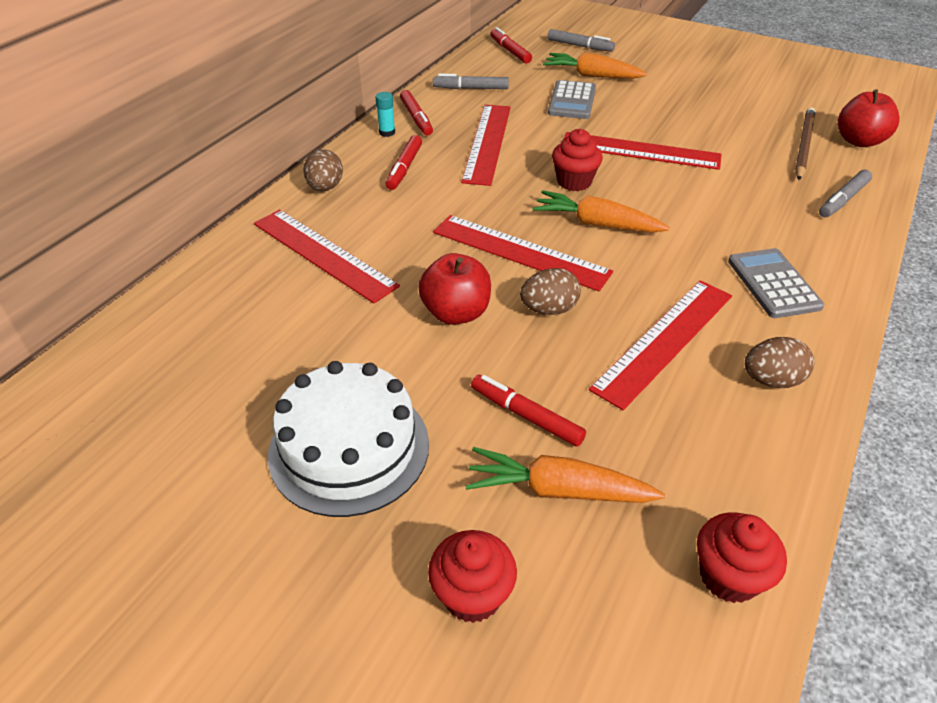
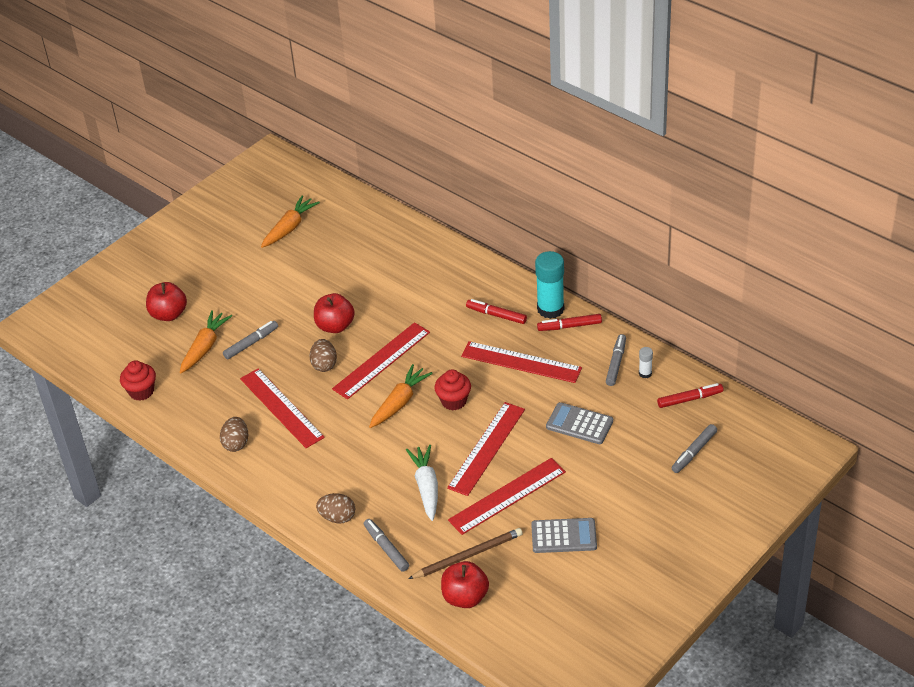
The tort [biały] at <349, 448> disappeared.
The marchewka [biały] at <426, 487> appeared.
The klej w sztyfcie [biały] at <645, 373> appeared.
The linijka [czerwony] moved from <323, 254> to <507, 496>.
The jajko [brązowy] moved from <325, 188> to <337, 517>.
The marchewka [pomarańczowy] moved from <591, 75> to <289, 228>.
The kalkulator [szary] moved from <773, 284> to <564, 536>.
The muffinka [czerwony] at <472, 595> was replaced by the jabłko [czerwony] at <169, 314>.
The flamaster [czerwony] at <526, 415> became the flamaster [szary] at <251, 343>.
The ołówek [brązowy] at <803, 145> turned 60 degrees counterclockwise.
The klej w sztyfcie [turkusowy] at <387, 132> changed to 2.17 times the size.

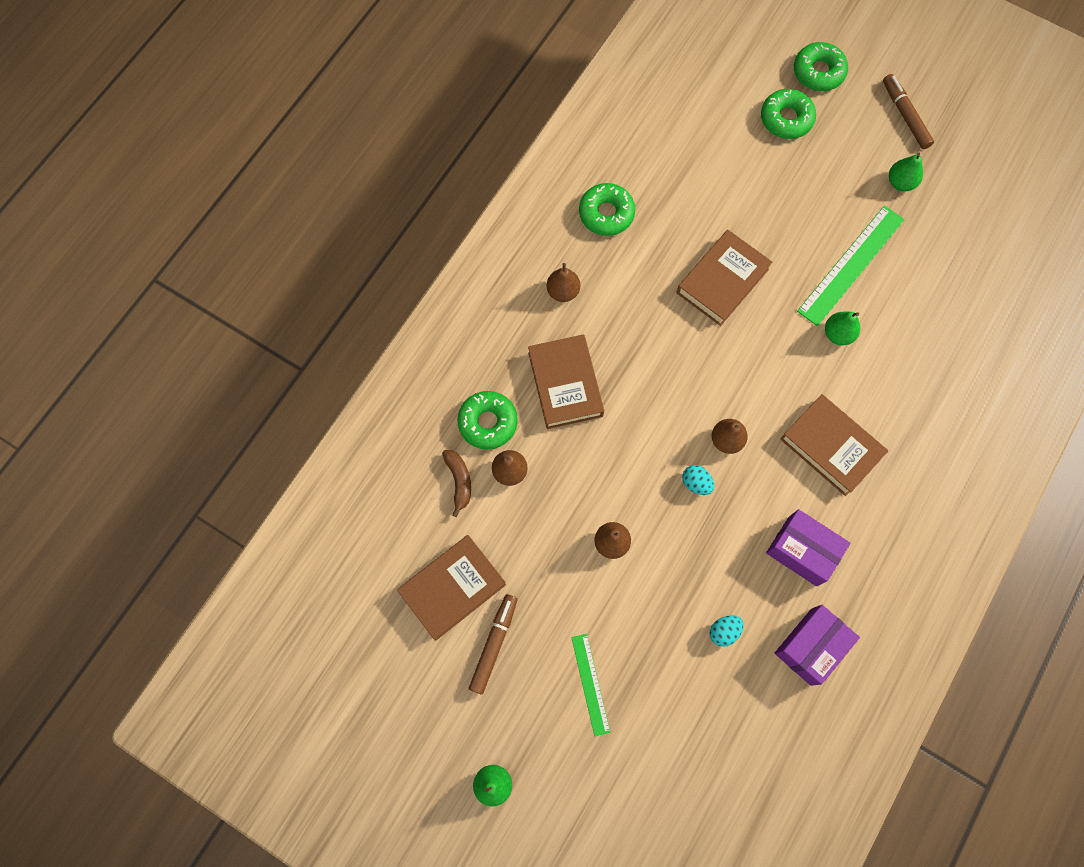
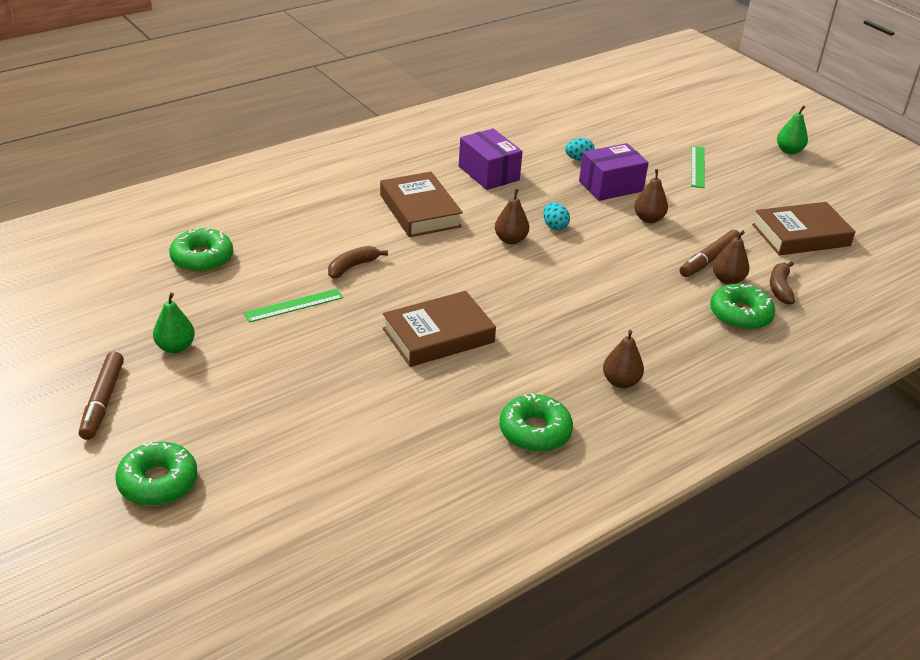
The książka [brązowy] at <565, 384> disappeared.
The flamaster [brązowy] moved from <493, 644> to <709, 260>.
The donut [zielony] moved from <786, 119> to <202, 258>.
The pudełko [fioletowy] moved from <811, 646> to <610, 186>.
The gruszka [zielony] at <838, 334> was replaced by the banan [brązowy] at <352, 267>.
The linijka [zielony] at <851, 265> changed to 0.57 times the size.

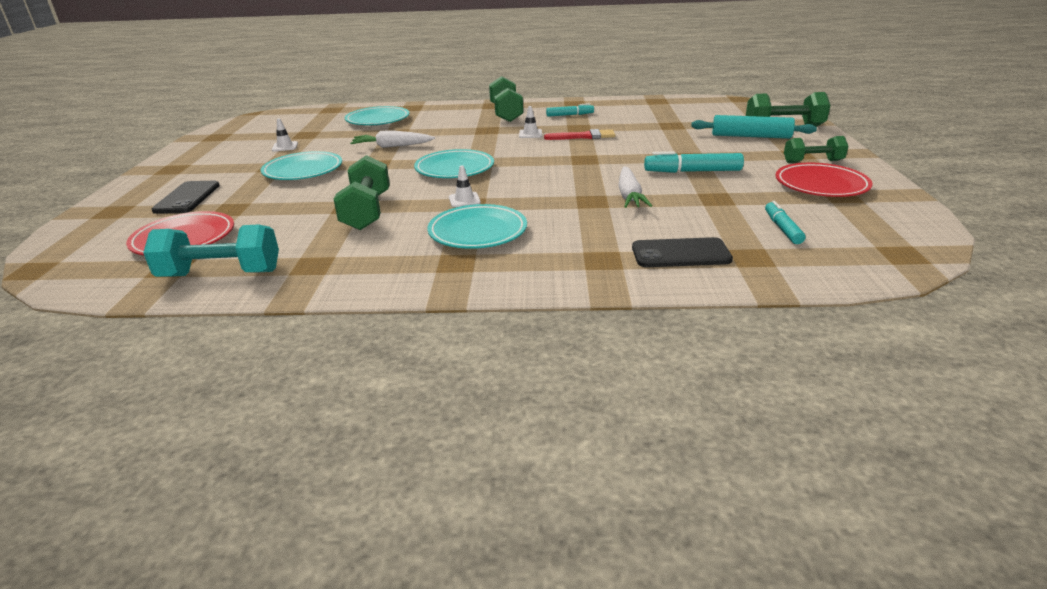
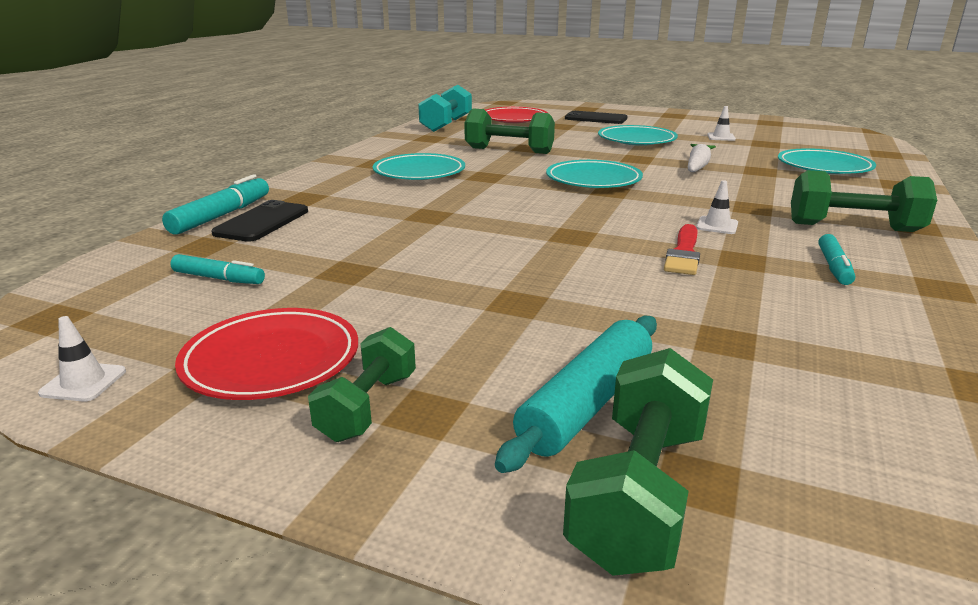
The marchewka [biały] at <629, 196> disappeared.
The pachołek [biały] moved from <464, 200> to <83, 382>.
The flamaster [turkusowy] moved from <692, 171> to <222, 215>.

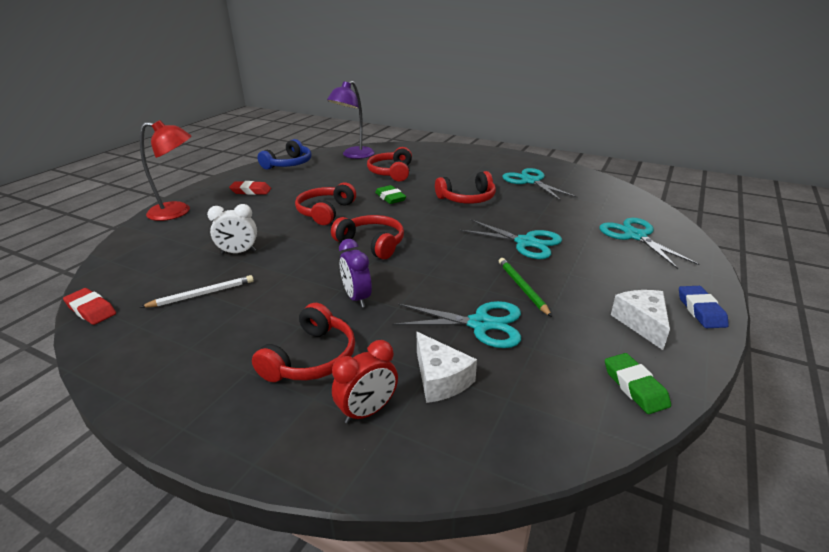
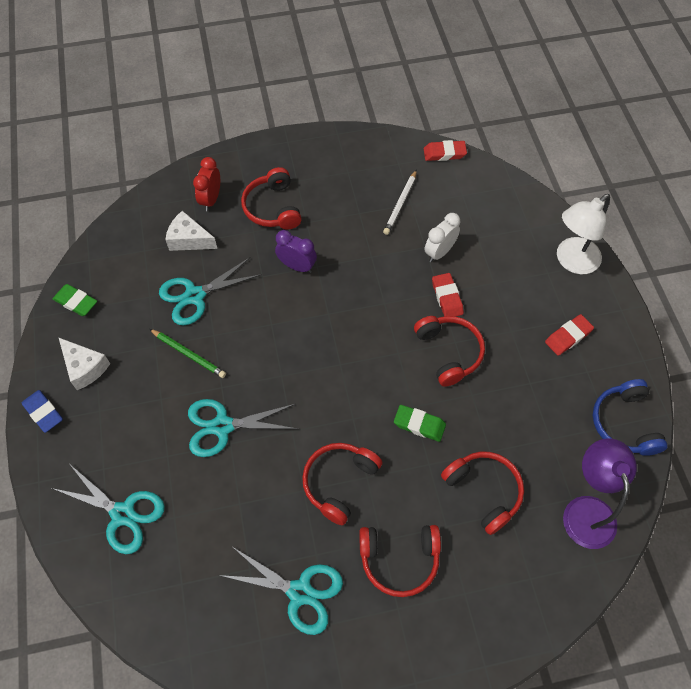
The gumka do mazania [czerwony] at <447, 297> appeared.
The słuchawki [czerwony] moved from <372, 244> to <399, 559>.
The lampka [czerwony] at <178, 212> became the lampka [biały] at <571, 261>.

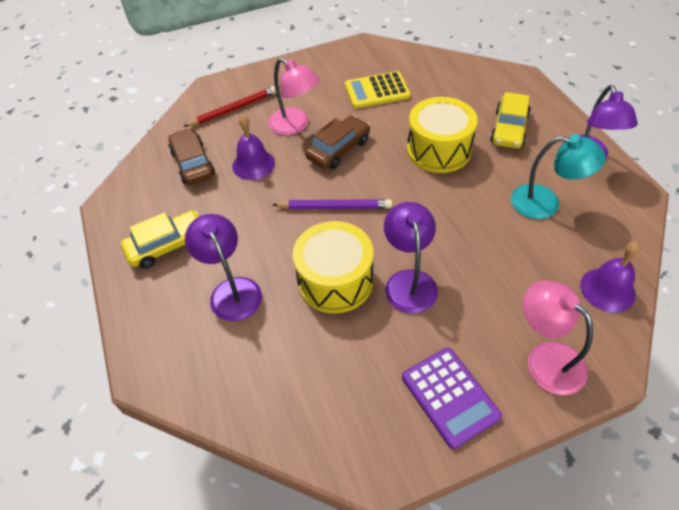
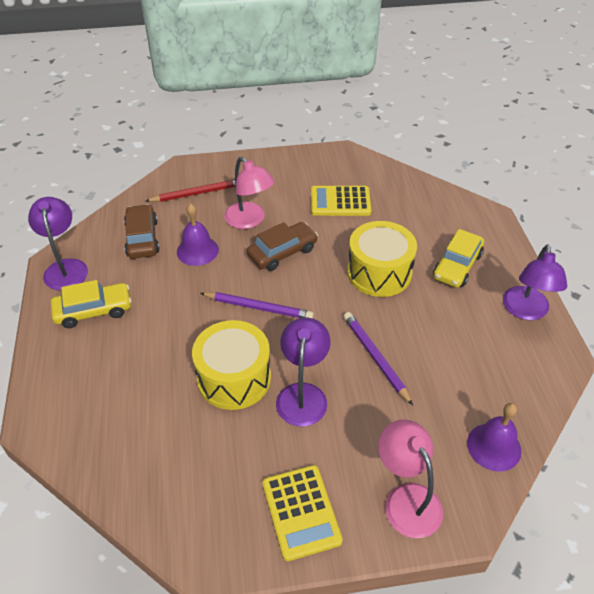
The lampka [turkusowy] at <545, 203> disappeared.
The ołówek [fioletowy] at <375, 358> appeared.
The lampka [fioletowy] moved from <232, 290> to <65, 267>.
The kalkulator [fioletowy] at <449, 396> became the kalkulator [żółty] at <301, 512>.

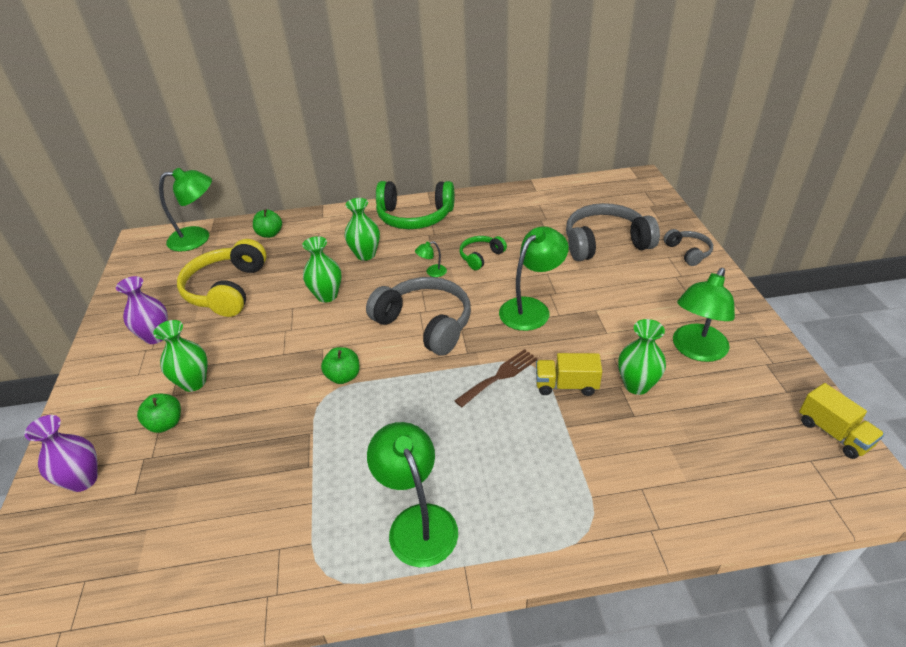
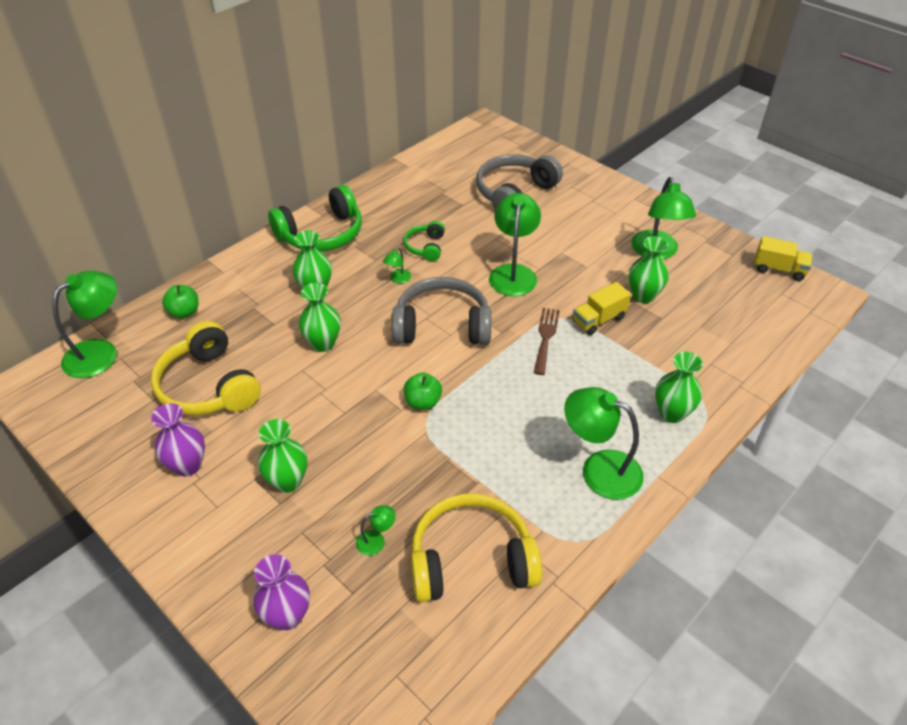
The jabłko [zielony] at <166, 424> disappeared.
The słuchawki [szary] at <688, 252> disappeared.
The lampka [zielony] at <376, 540> appeared.
The słuchawki [żółty] at <471, 559> appeared.
The wazon [zielony] at <671, 413> appeared.

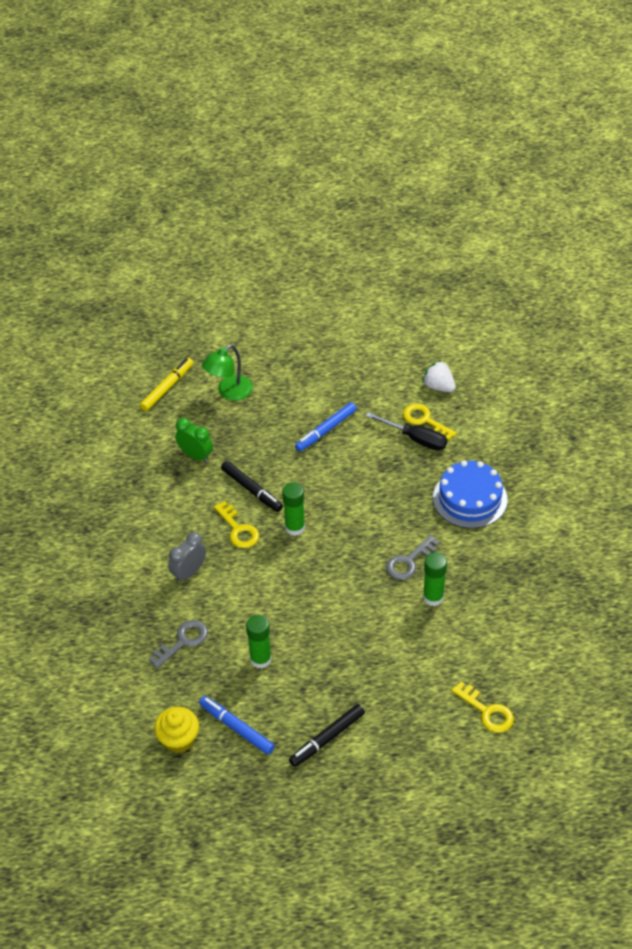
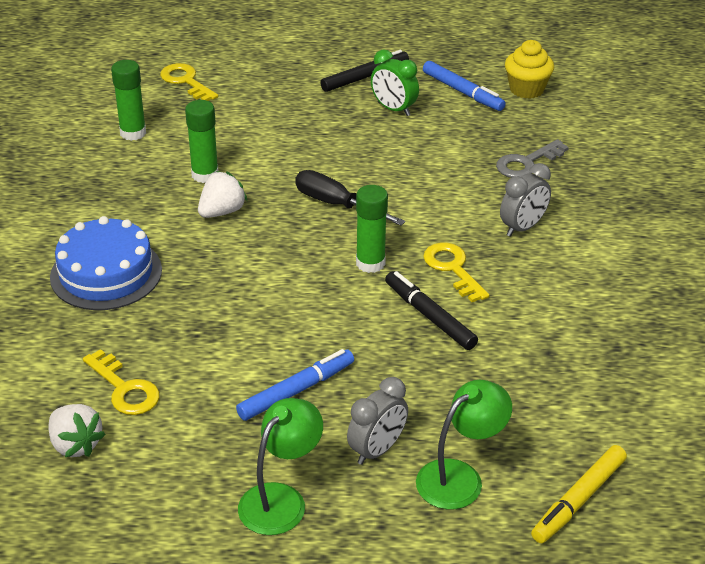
The lampka [zielony] at <281, 499> appeared.
The budzik [szary] at <377, 450> appeared.
The budzik [zielony] moved from <196, 455> to <393, 109>.
The klej w sztyfcie [zielony] moved from <260, 659> to <133, 133>.
The śrubokręt [czarny] moved from <415, 439> to <336, 205>.
The klucz [szary] at <409, 561> was replaced by the truskawka [biały] at <222, 211>.

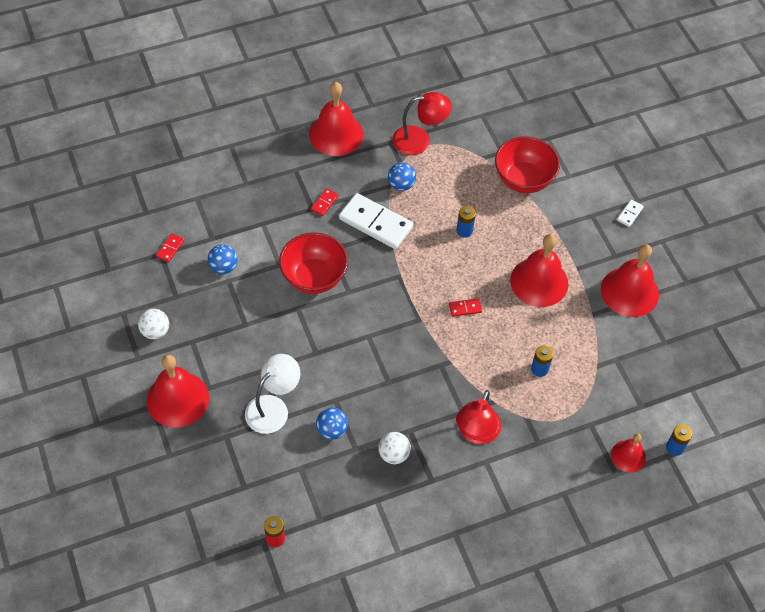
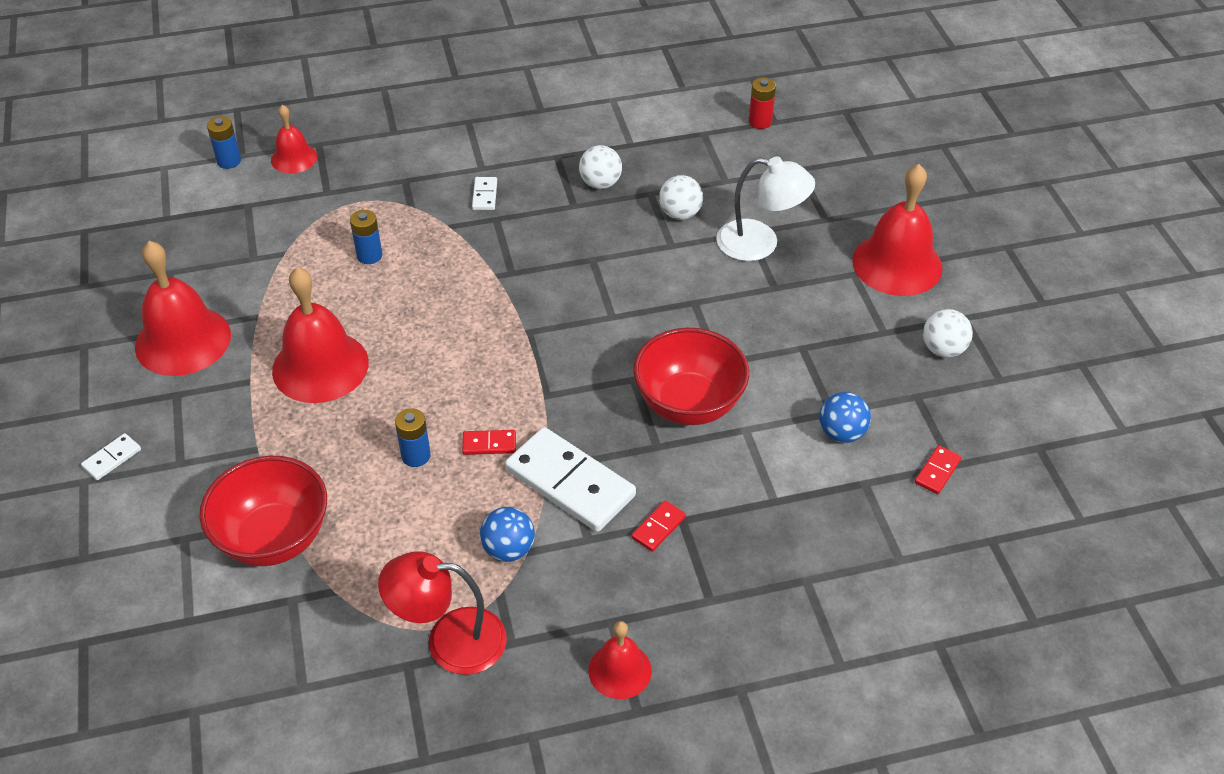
The kostka domina [czerwony] moved from <465, 308> to <489, 444>.
The lampka [czerwony] at <476, 433> was replaced by the kostka domina [biały] at <485, 195>.
The piłka [niebieski] at <332, 430> became the piłka [biały] at <680, 214>.
The lampka [biały] at <273, 407> turned 120 degrees counterclockwise.
The dzwonek [czerwony] at <336, 134> changed to 0.55 times the size.

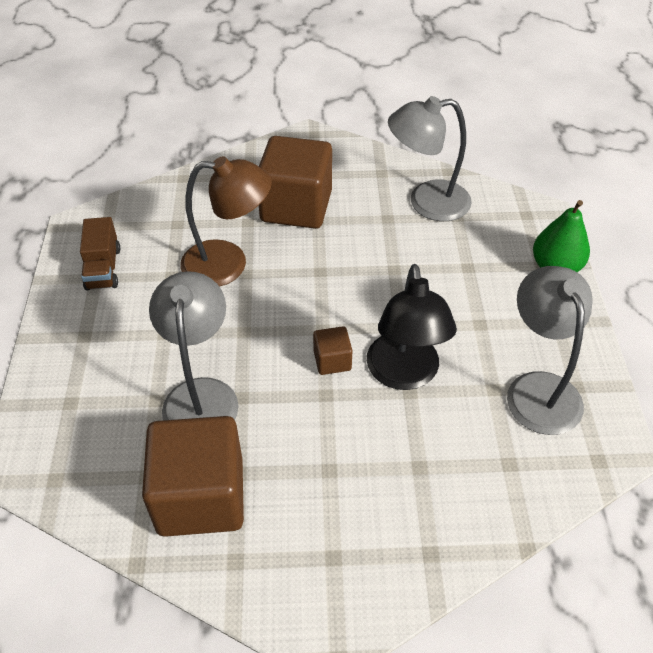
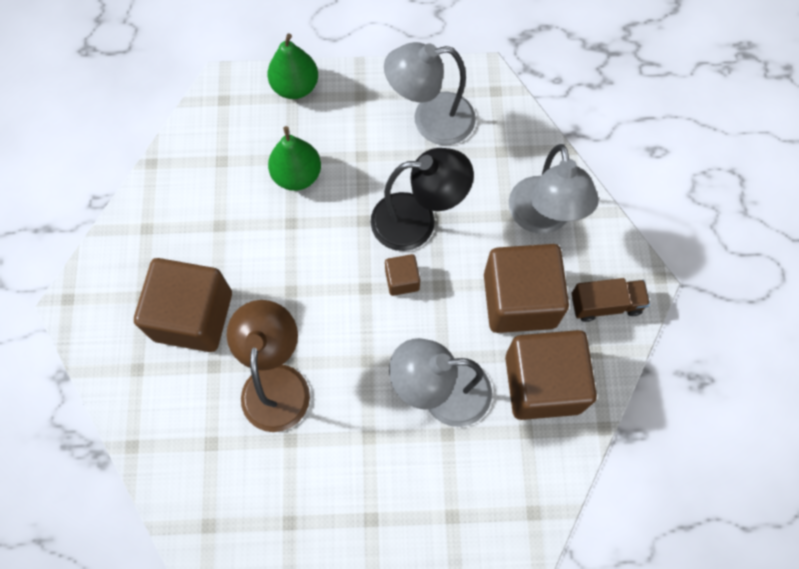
The gruszka [zielony] at <297, 175> appeared.
The sześcian [brązowy] at <519, 300> appeared.
The ciężarówka [brązowy] moved from <103, 268> to <605, 304>.
The lampka [szary] moved from <426, 202> to <542, 218>.

